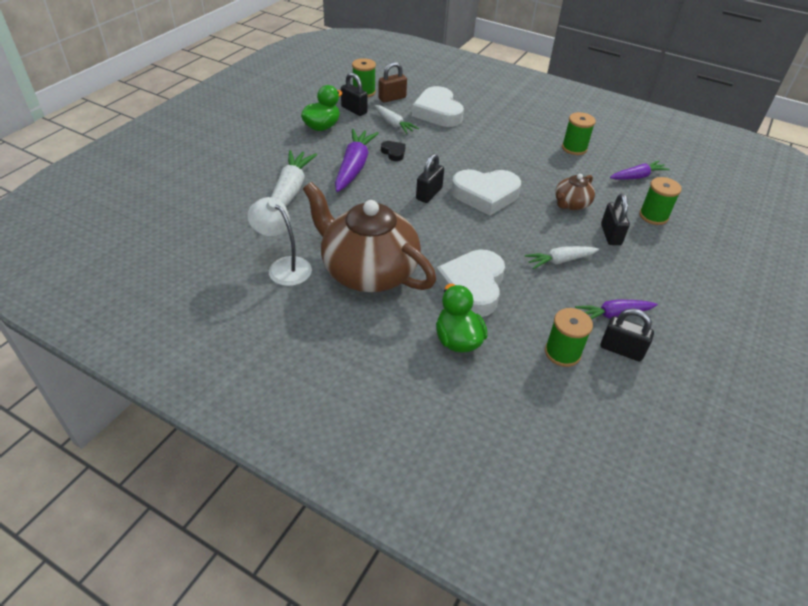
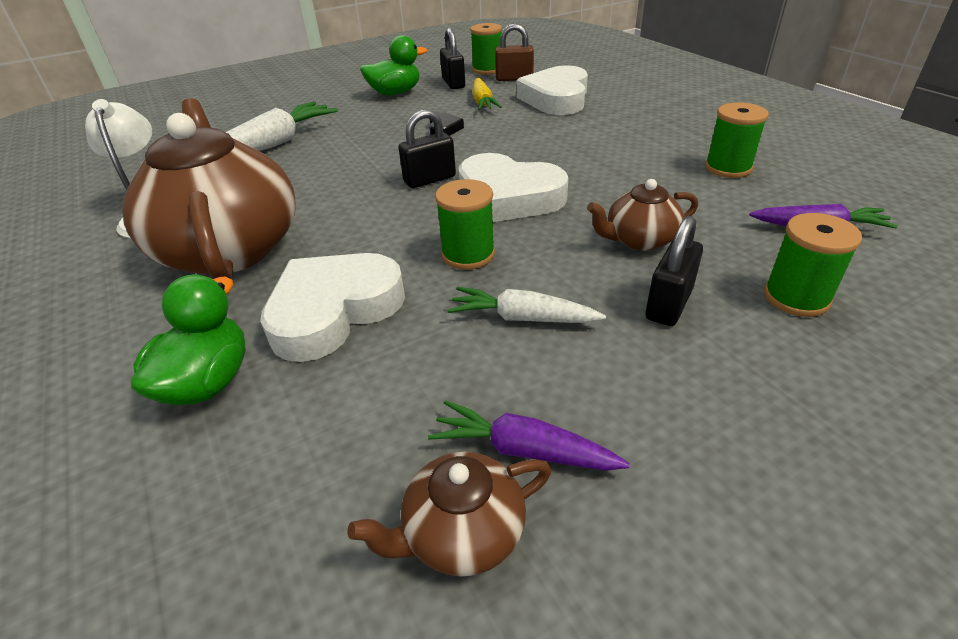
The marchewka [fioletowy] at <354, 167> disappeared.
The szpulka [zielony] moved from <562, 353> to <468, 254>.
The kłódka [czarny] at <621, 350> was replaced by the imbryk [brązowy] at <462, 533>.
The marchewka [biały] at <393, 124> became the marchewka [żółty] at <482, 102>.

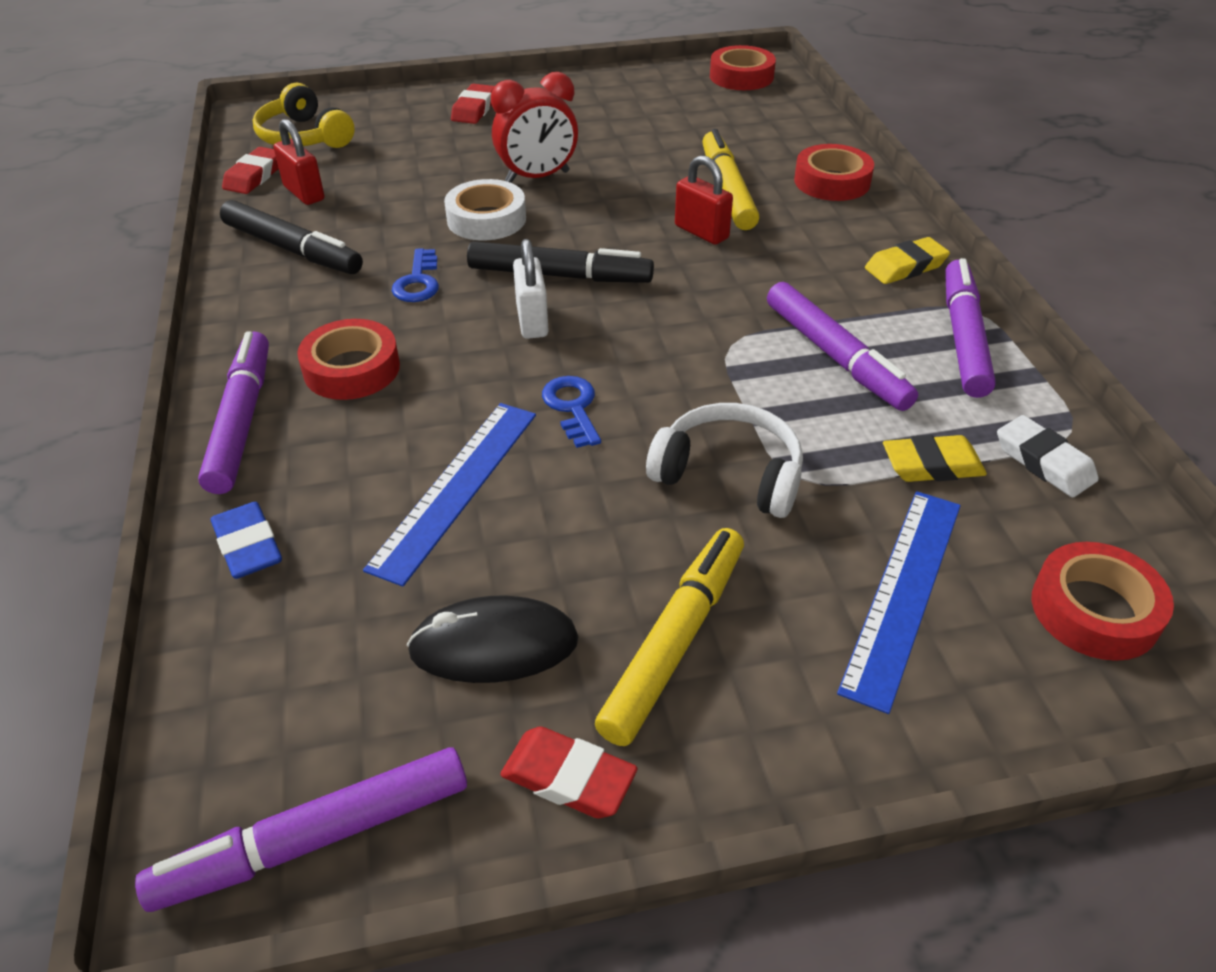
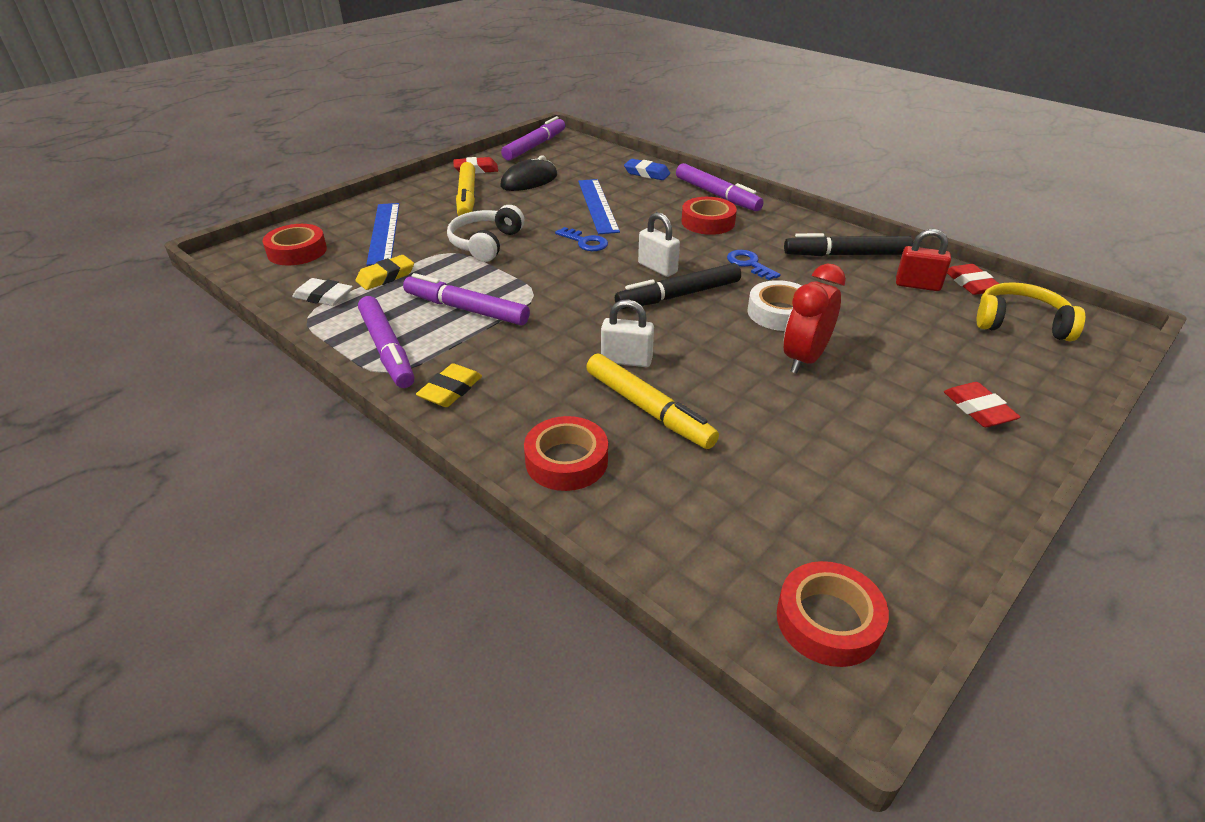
The kłódka [czerwony] at <701, 232> became the kłódka [biały] at <626, 360>.
The słuchawki [biały] at <729, 474> turned 120 degrees clockwise.

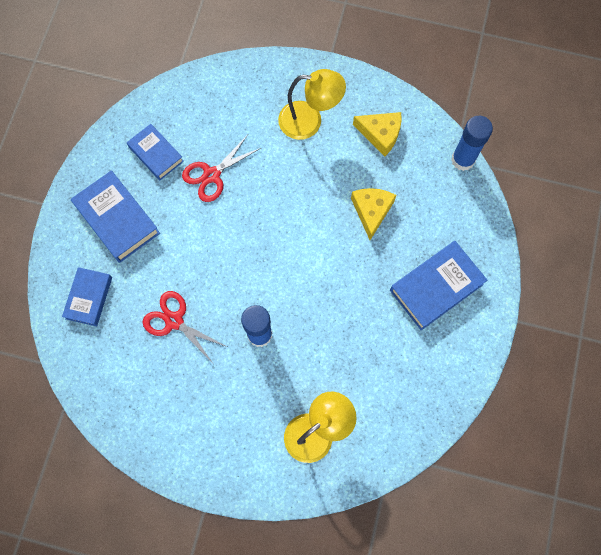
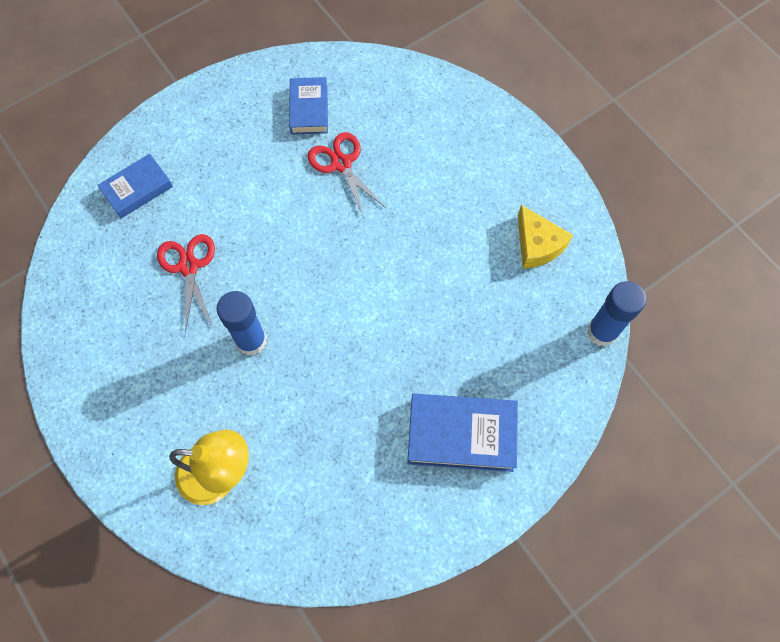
The książka [niebieski] at <117, 219> disappeared.
The lampka [żółty] at <309, 121> disappeared.
The ser [żółty] at <371, 211> disappeared.
The nożyczki [czerwony] at <211, 175> turned 60 degrees clockwise.

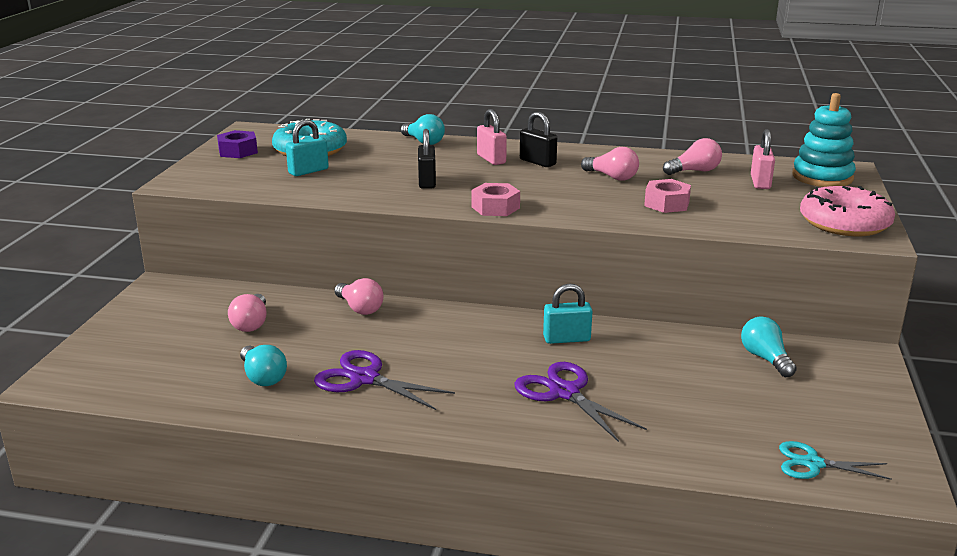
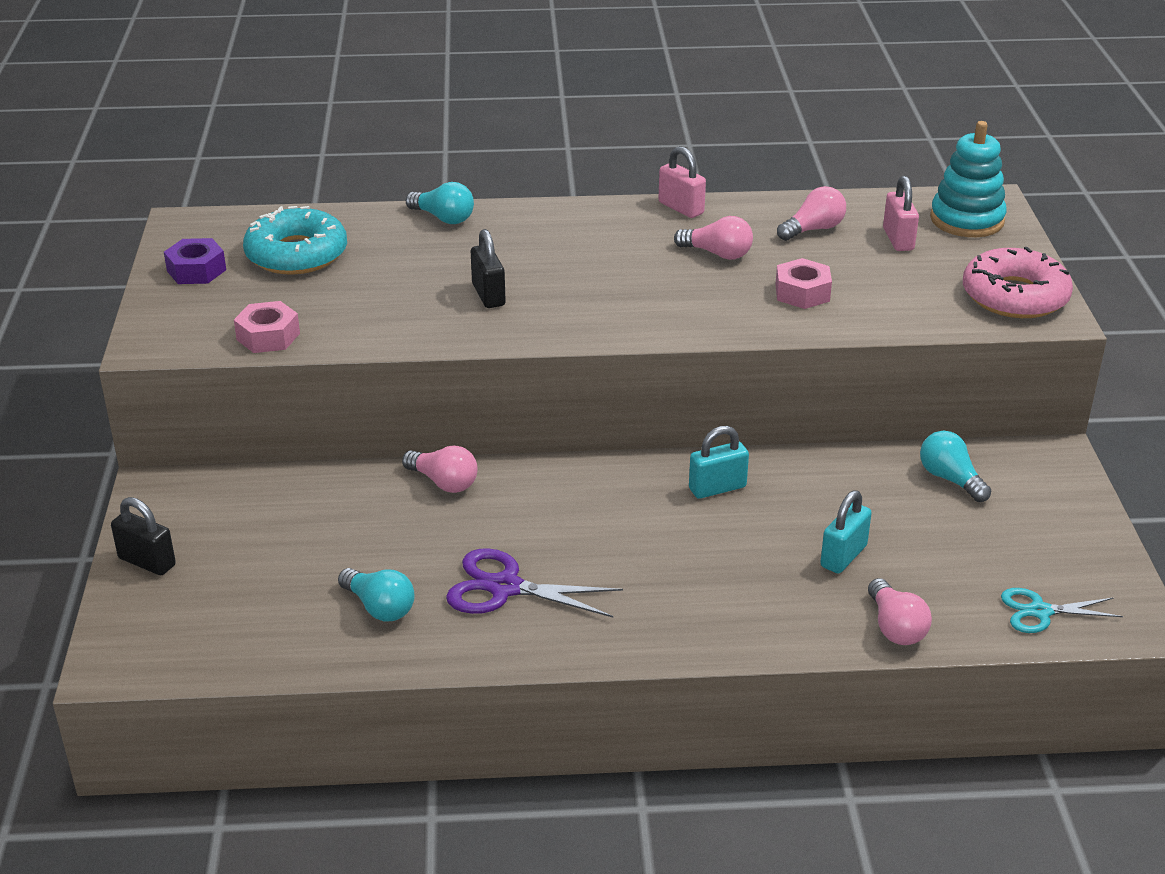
The nożyczki [fioletowy] at <564, 392> disappeared.
The żarówka [różowy] moved from <251, 323> to <895, 627>.
The kłódka [turkusowy] moved from <308, 171> to <843, 556>.
The nakrętka [różowy] moved from <495, 207> to <268, 336>.
The kłódka [różowy] moved from <491, 159> to <681, 208>.
The kłódka [czarny] moved from <537, 162> to <147, 562>.

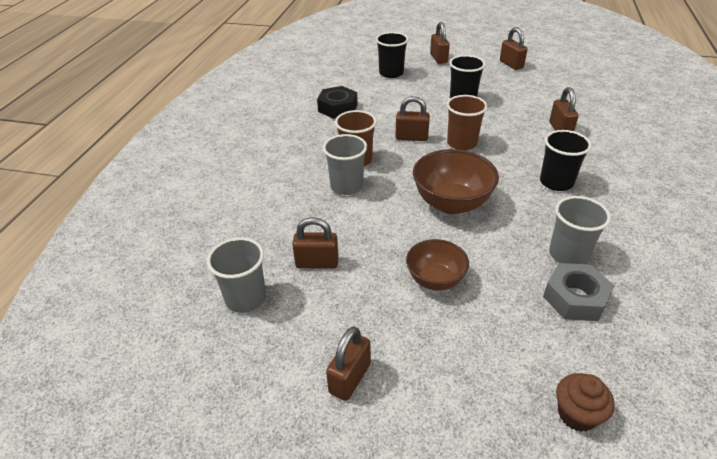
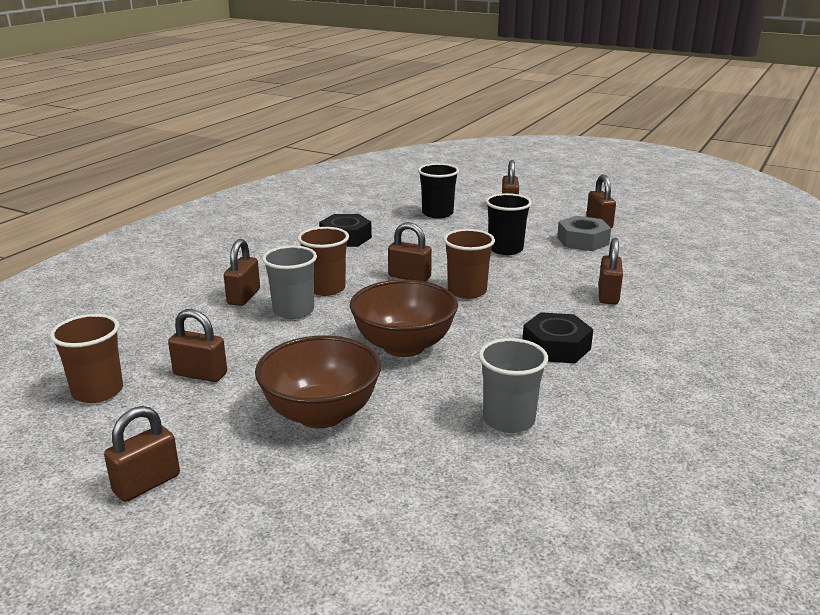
The muffinka [brązowy] at <576, 414> disappeared.
The kłódka [brązowy] at <244, 297> appeared.
The nakrętka [szary] moved from <575, 298> to <583, 241>.
The szklanka [czarny] at <556, 182> was replaced by the nakrętka [czarny] at <556, 347>.
The szklanka [szary] at <245, 298> became the szklanka [brązowy] at <98, 391>.
The miska [brązowy] at <435, 280> changed to 1.57 times the size.

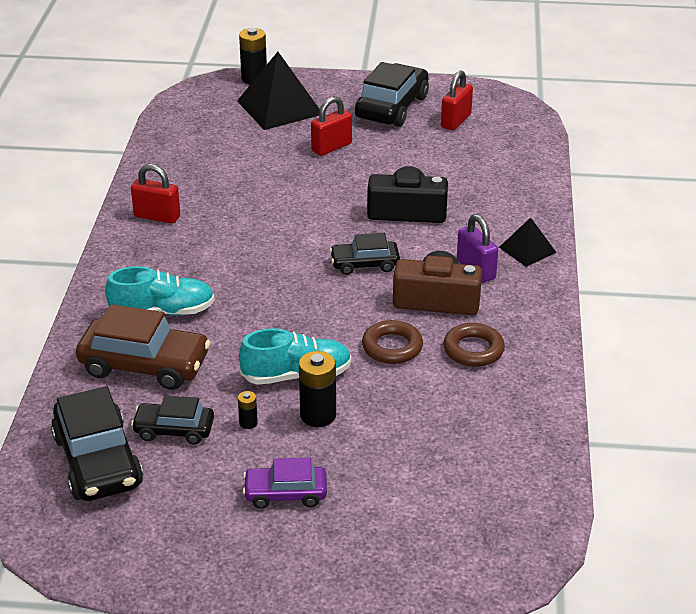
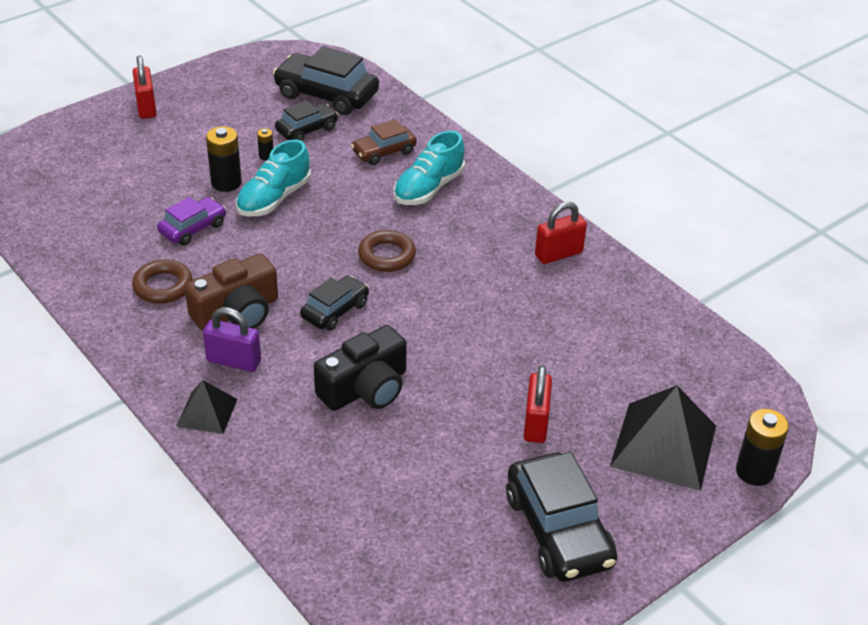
The samochód [fioletowy] moved from <285, 493> to <193, 228>.
The pierścień [brązowy] moved from <392, 347> to <387, 255>.
The kłódka [czerwony] moved from <456, 121> to <146, 107>.
The samochód [brązowy] at <144, 365> changed to 0.59 times the size.

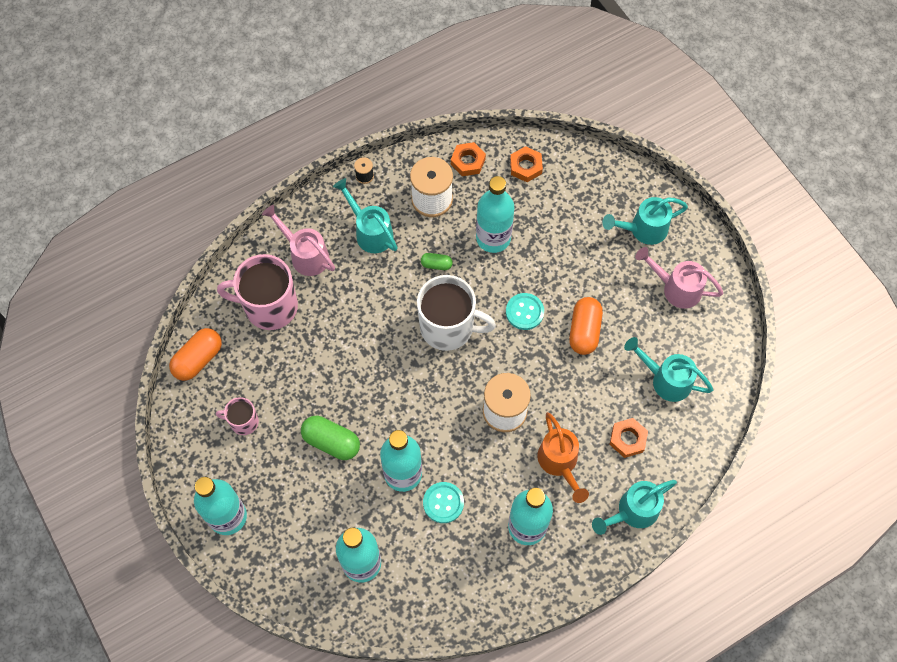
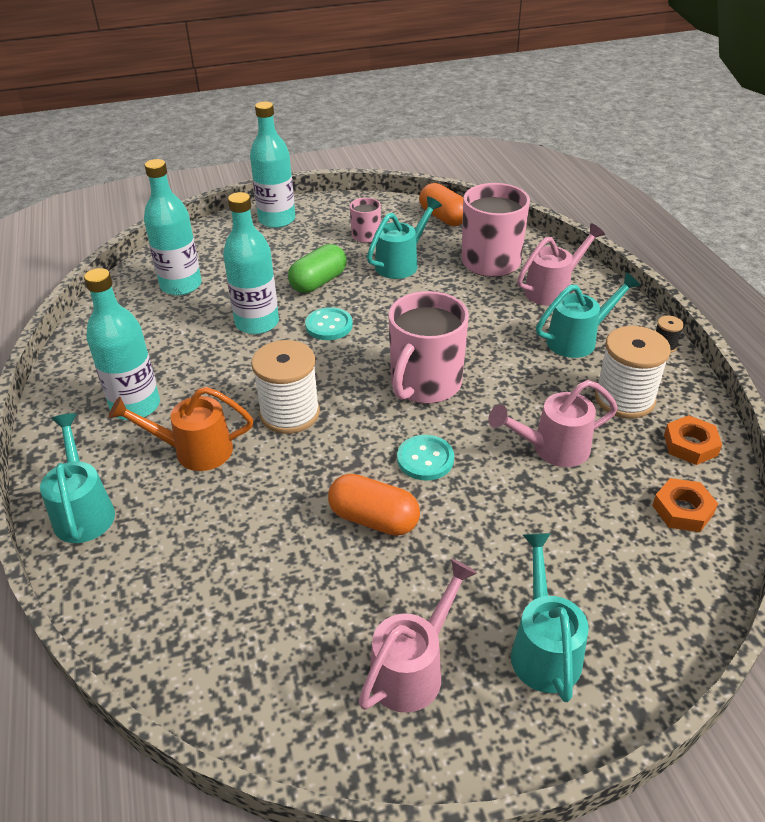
The kapsułka [zielony] at <436, 265> disappeared.
The nakrętka [pomarańczowy] at <628, 439> disappeared.
The guzik [turkusowy] moved from <443, 503> to <329, 325>.
The konewka [turkusowy] moved from <666, 380> to <401, 263>.
The butelka [turkusowy] at <493, 238> was replaced by the konewka [różowy] at <553, 448>.
The kubek [biały] at <448, 327> became the kubek [różowy] at <425, 384>.

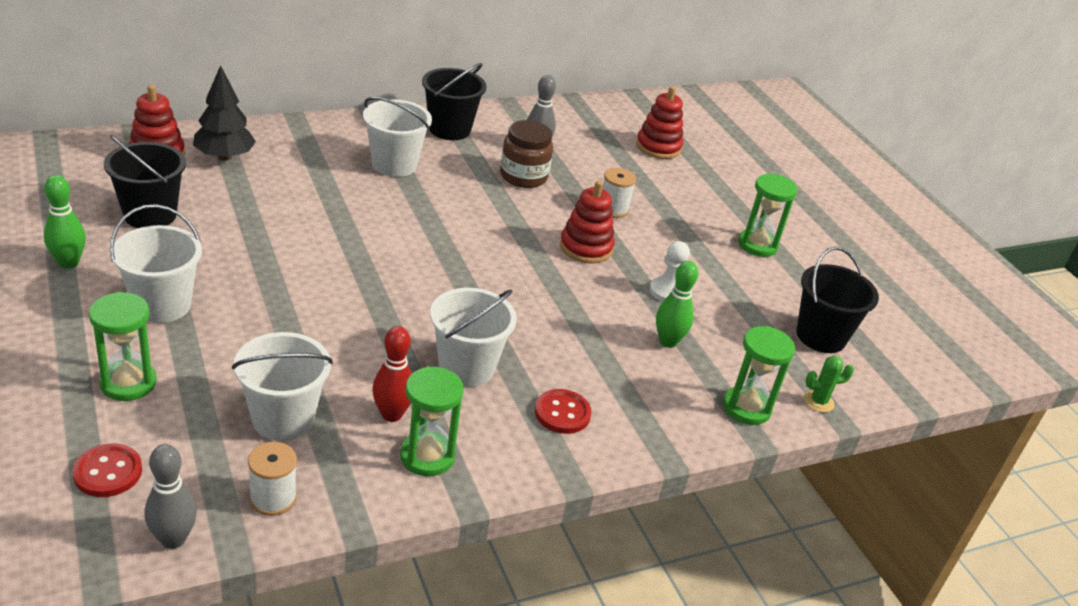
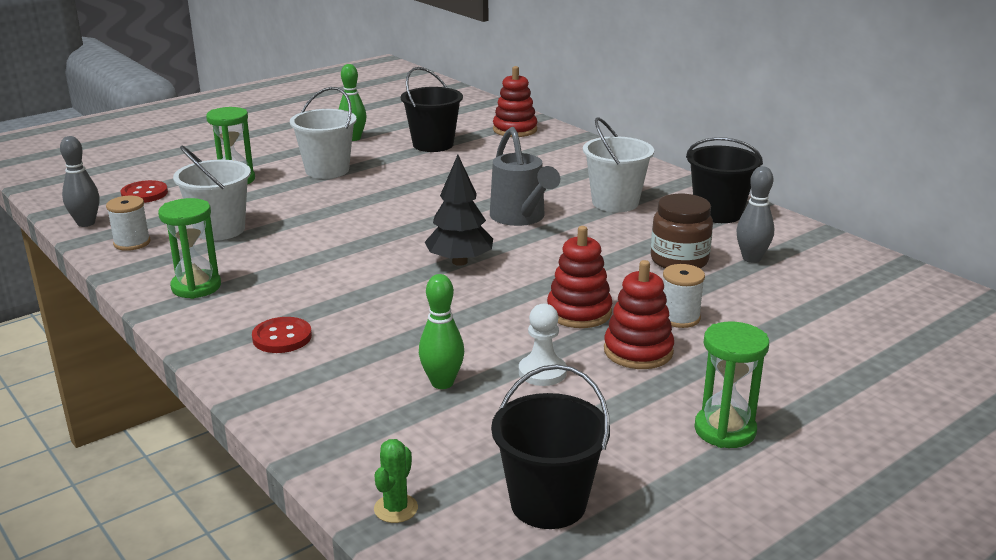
The kręgiel [czerwony] at <391, 414> disappeared.
The wiadro [biały] at <466, 367> disappeared.
The klepsydra [zielony] at <746, 408> disappeared.
The konewka [szary] at <520, 218> appeared.
The drzewko [czarny] moved from <224, 156> to <460, 262>.
The zabawka nakładanka [czerwony] moved from <658, 147> to <638, 351>.
The kaktus [zielony] at <818, 401> turned 45 degrees clockwise.

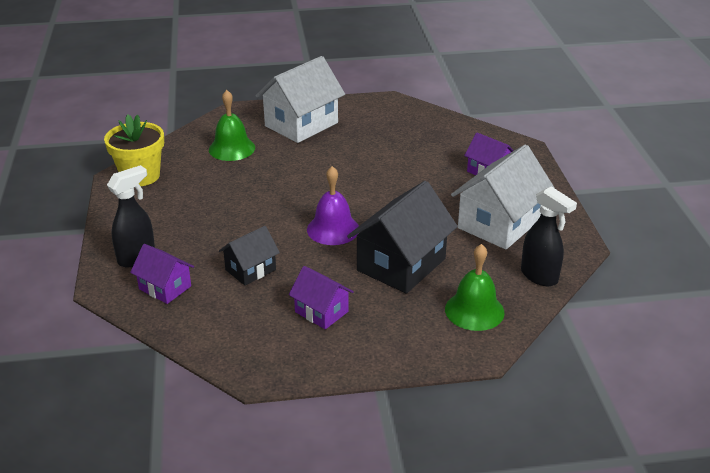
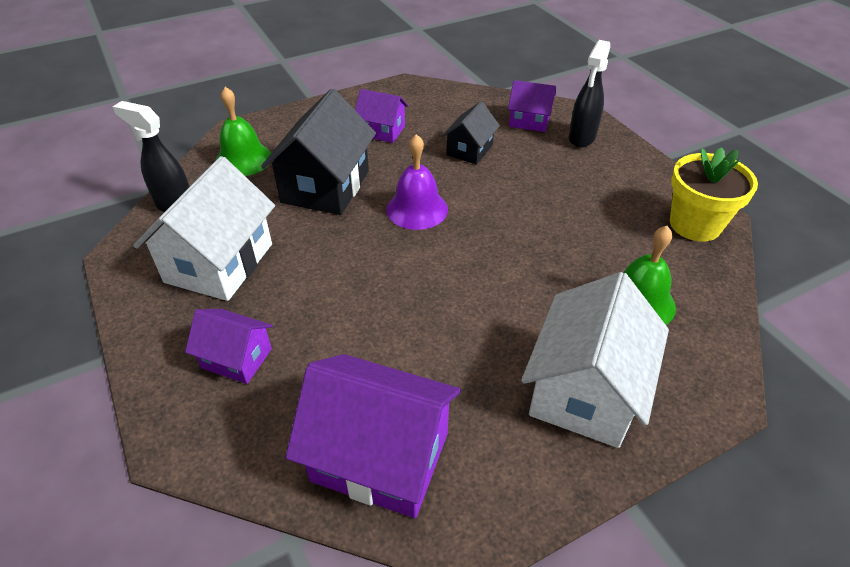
The domek [fioletowy] at <380, 456> appeared.

